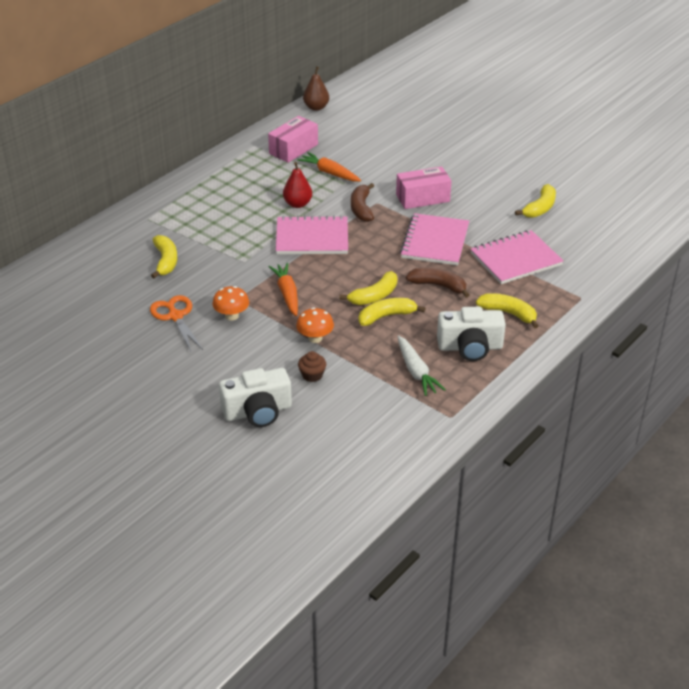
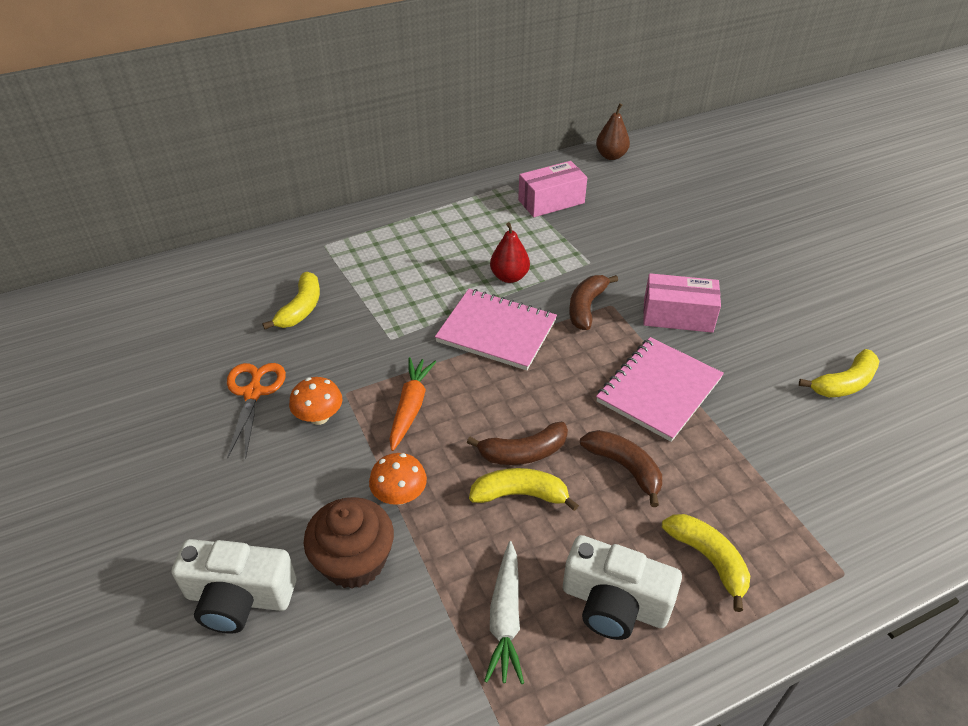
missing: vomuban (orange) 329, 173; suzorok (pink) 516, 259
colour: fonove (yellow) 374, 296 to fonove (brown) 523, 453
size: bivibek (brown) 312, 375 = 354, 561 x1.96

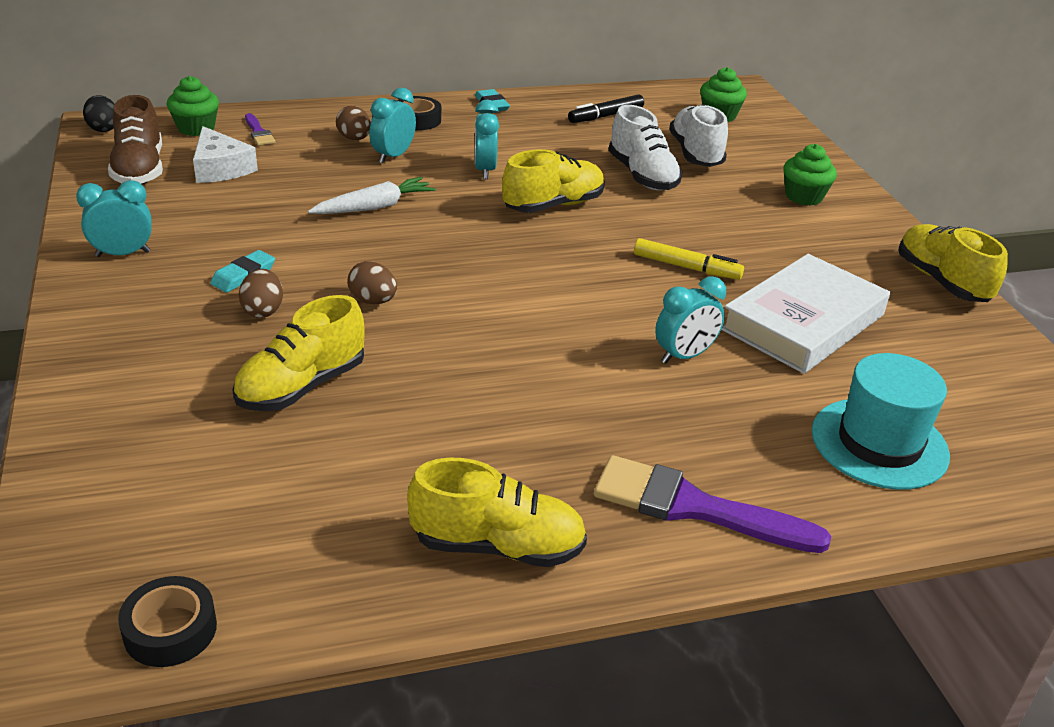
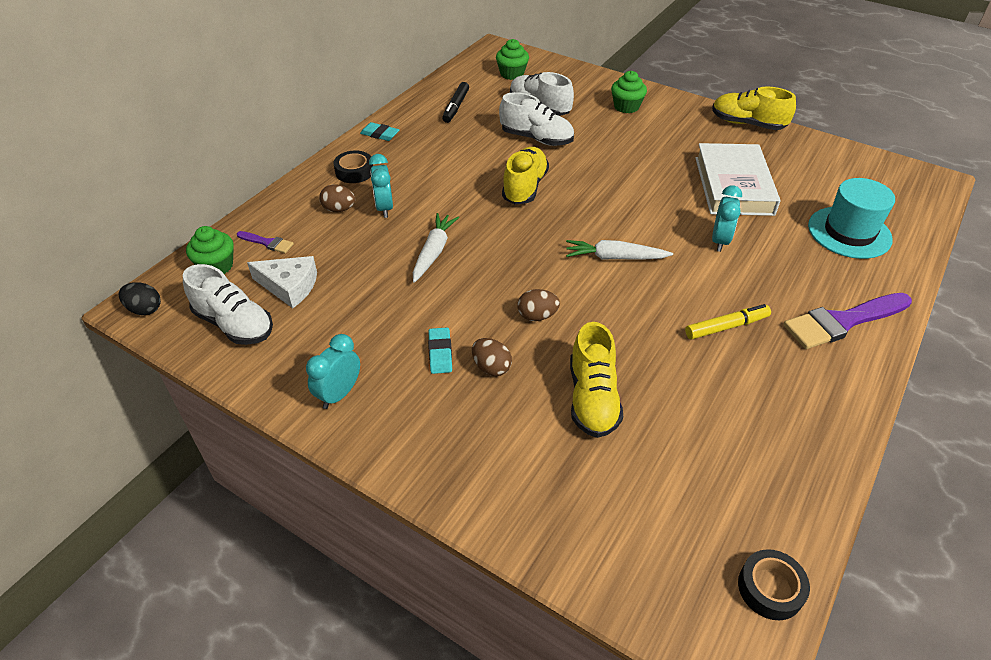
missing: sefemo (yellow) 497, 546; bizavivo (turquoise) 485, 170
appeared: vomuban (white) 614, 257
relocated: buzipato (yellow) 686, 267 to 726, 327
colour: sefemo (brown) 139, 170 to sefemo (white) 234, 324

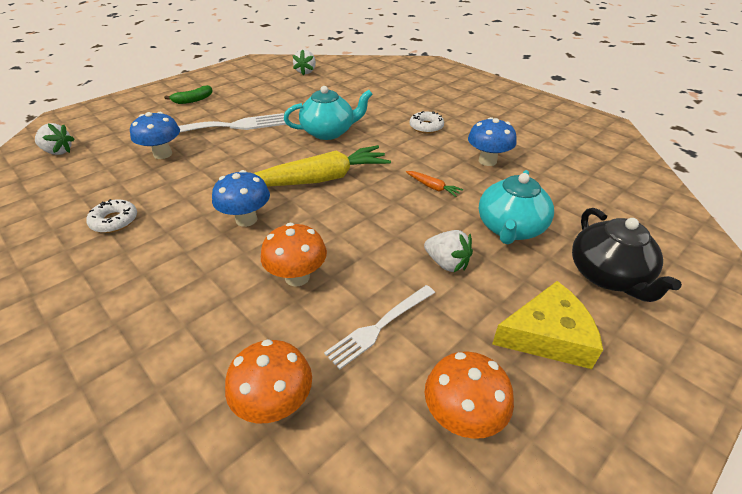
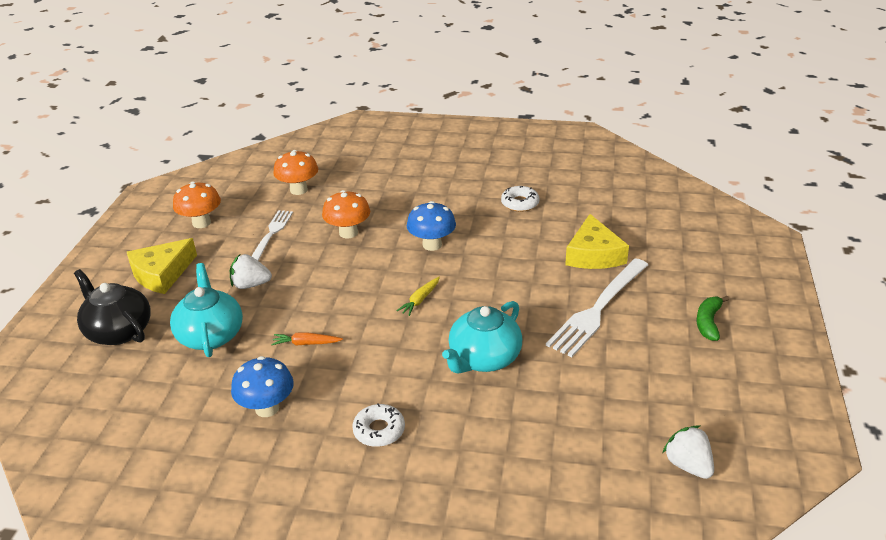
missing: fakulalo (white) 58, 152
exchanged: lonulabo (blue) 163, 154 to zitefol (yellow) 593, 254
size: vomuban (yellow) 319, 179 = 420, 300 x0.41

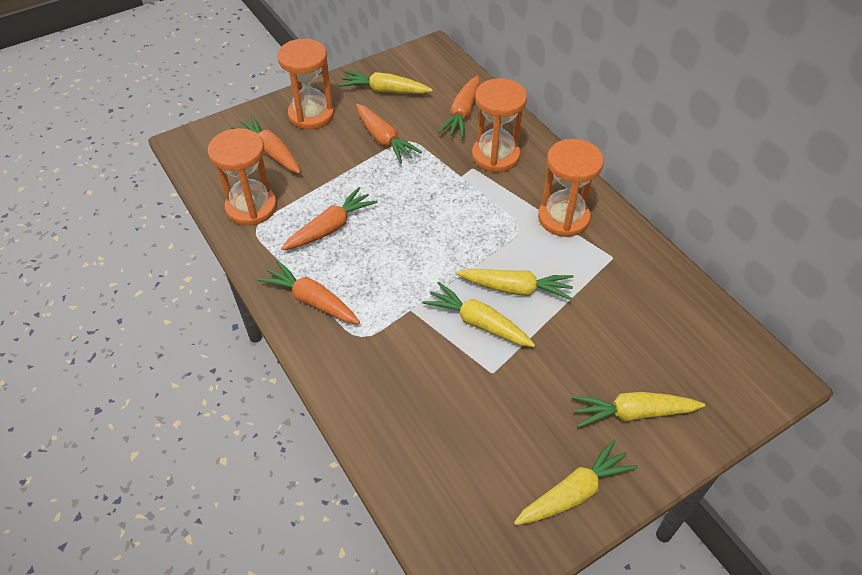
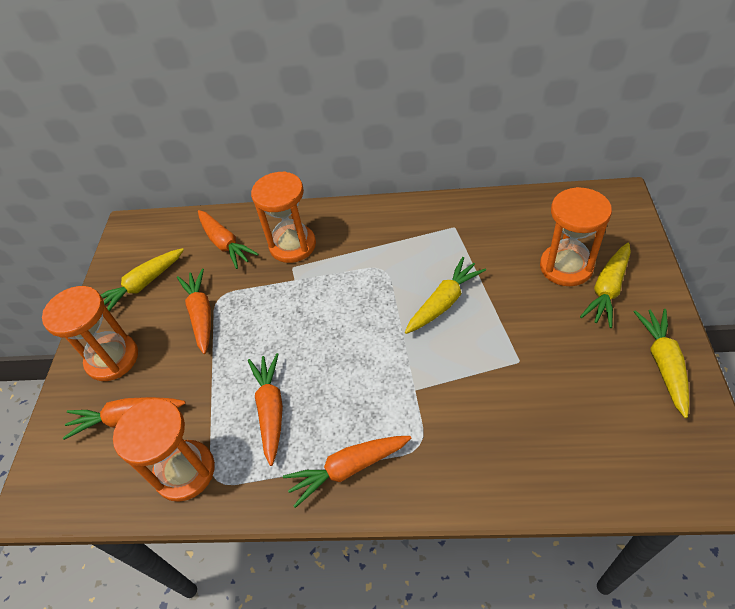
missing: vomuban (yellow) 478, 323
relocated: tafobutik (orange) 563, 218 to 566, 267
spun: vomuban (orange) 384, 140 = 201, 315 105 degrees counterclockwise

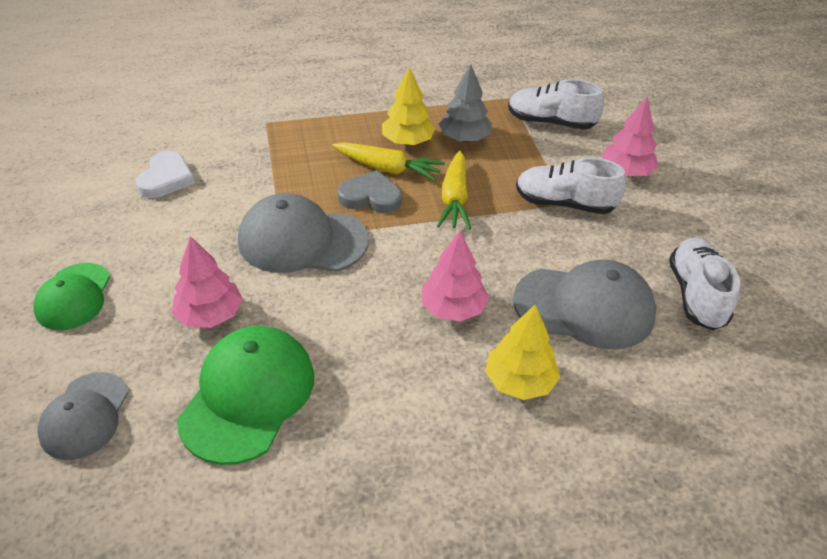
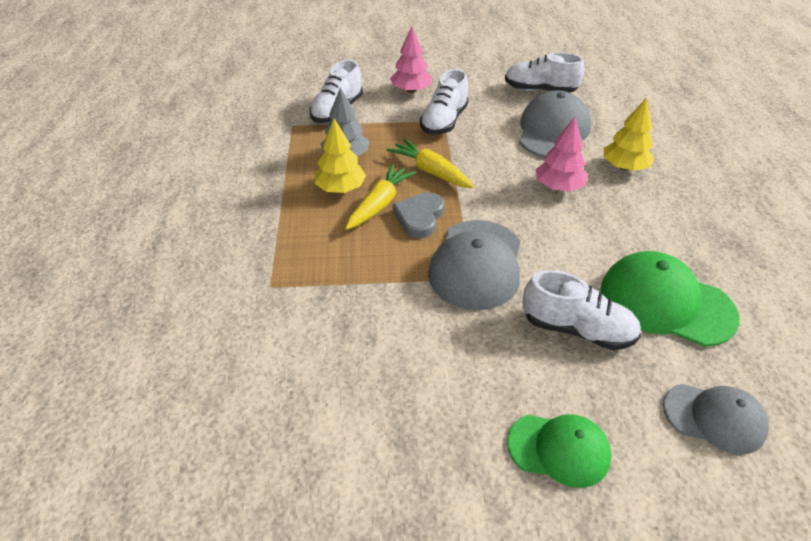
missing: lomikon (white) 166, 179
exchanged: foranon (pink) 210, 315 to sefemo (white) 577, 329
spun: vomuban (yellow) 454, 199 = 430, 171 150 degrees counterclockwise

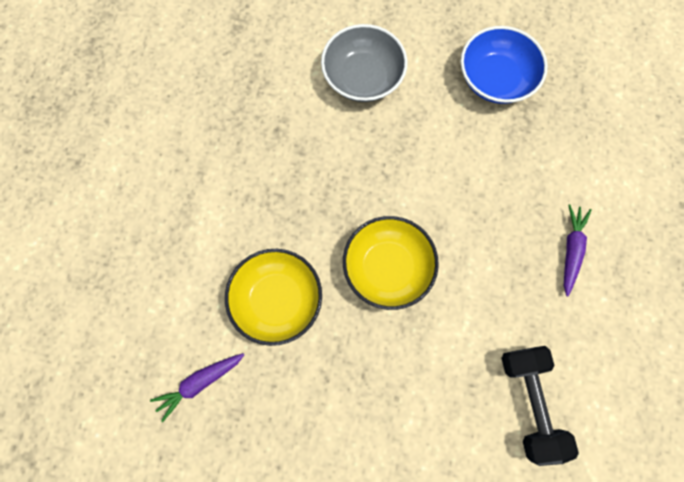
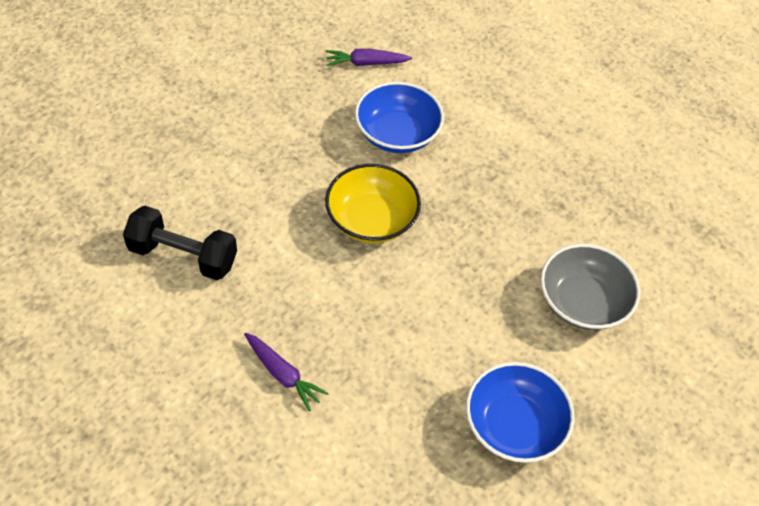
colour: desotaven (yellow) 277, 300 to desotaven (blue) 397, 134
spun: vomuban (purple) 200, 383 = 366, 63 90 degrees counterclockwise

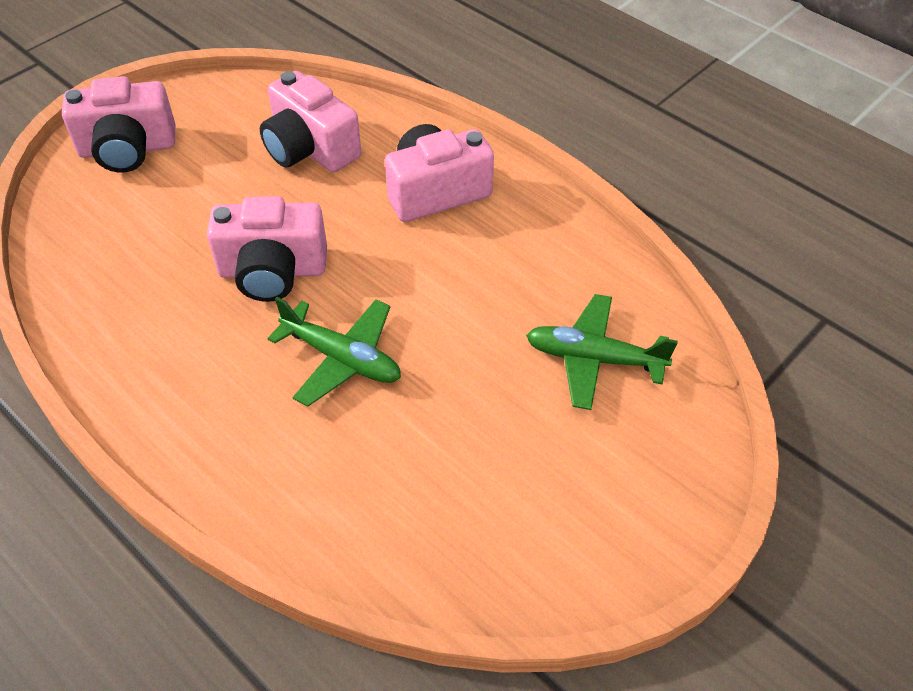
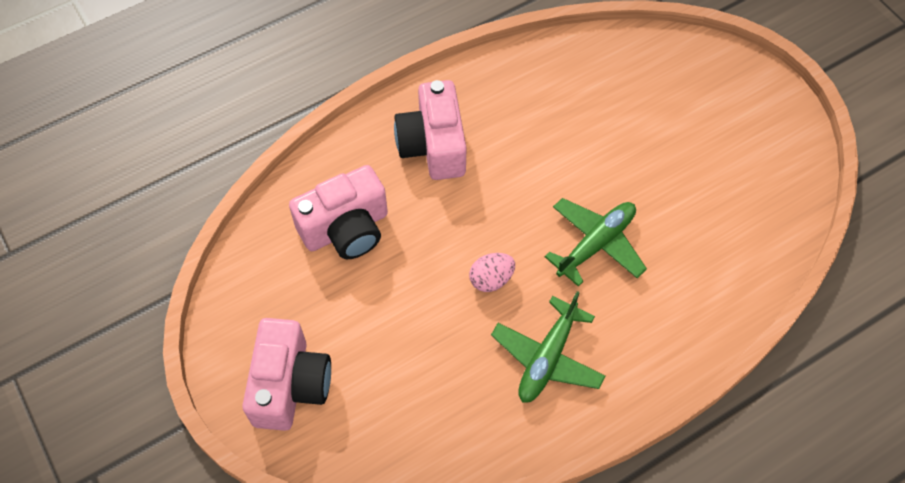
relocated: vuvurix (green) 594, 359 to 547, 358
exchanged: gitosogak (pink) 272, 271 to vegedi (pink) 491, 279

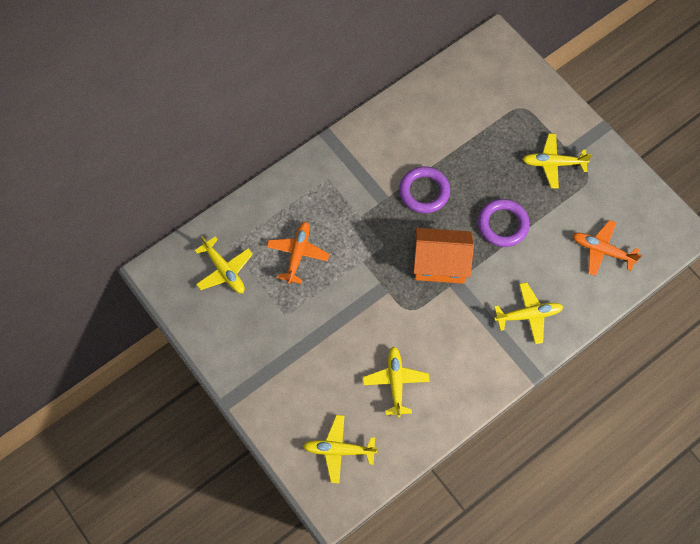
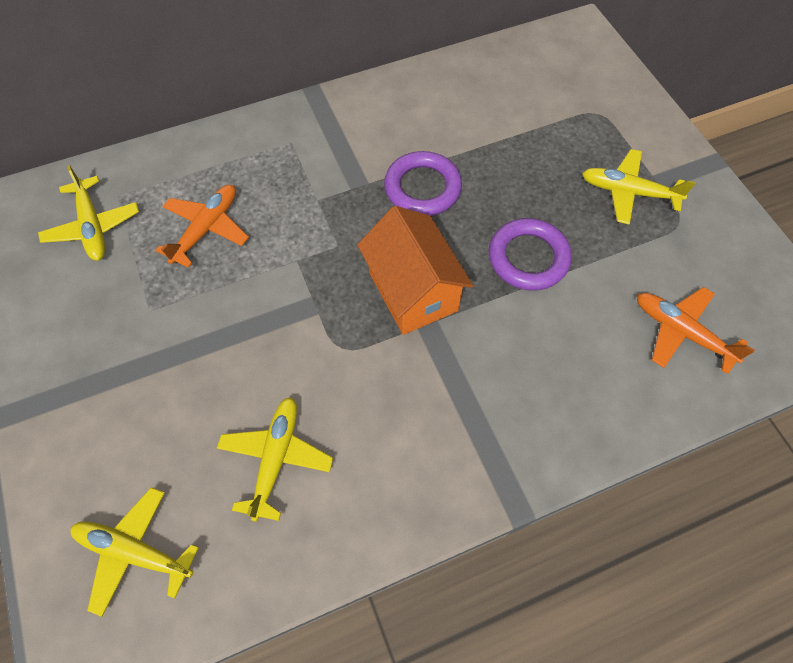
missing: vuvurix (yellow) 528, 315
spun: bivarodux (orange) 440, 264 = 413, 291 45 degrees clockwise

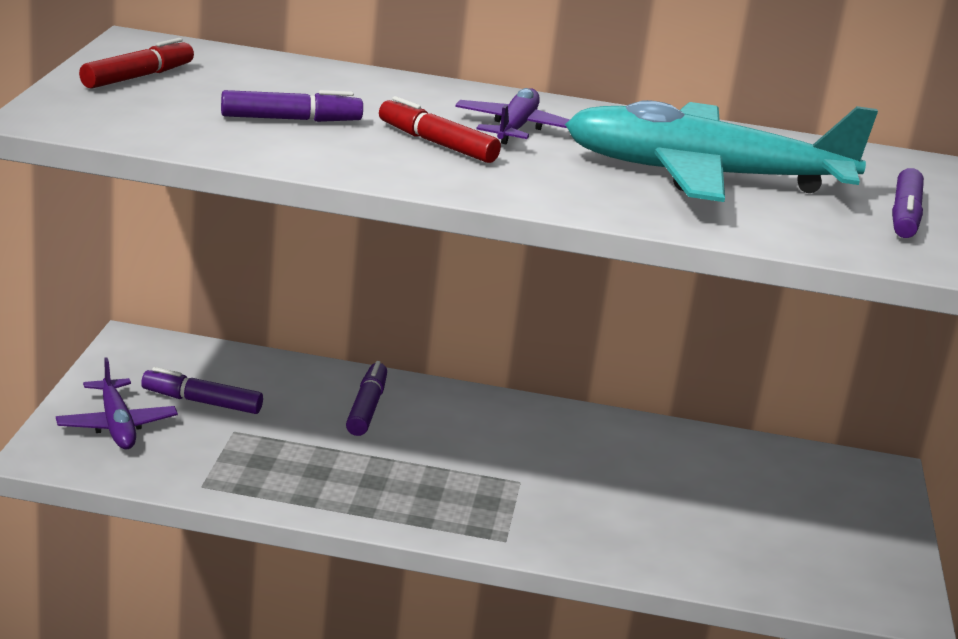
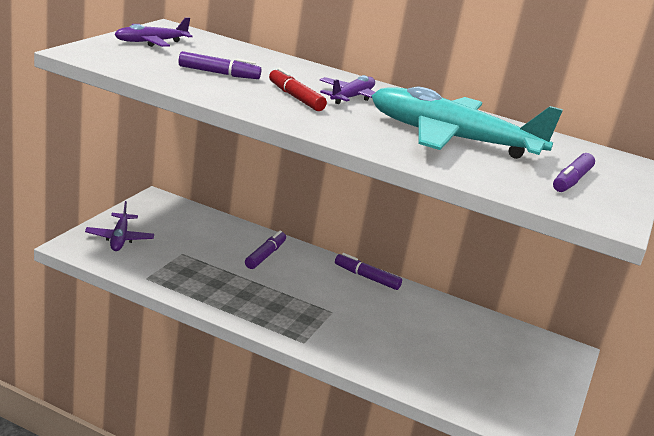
relocated: buzipato (purple) 201, 402 to 366, 277
exchanged: buzipato (red) 138, 77 to vuvurix (purple) 151, 42

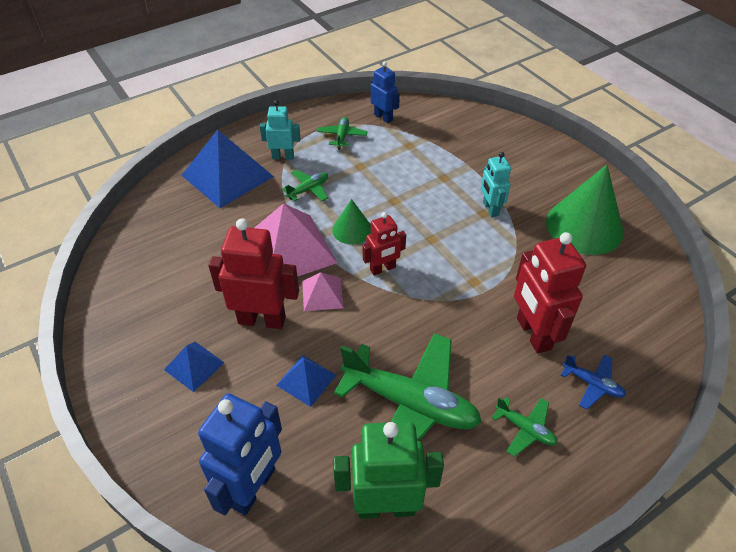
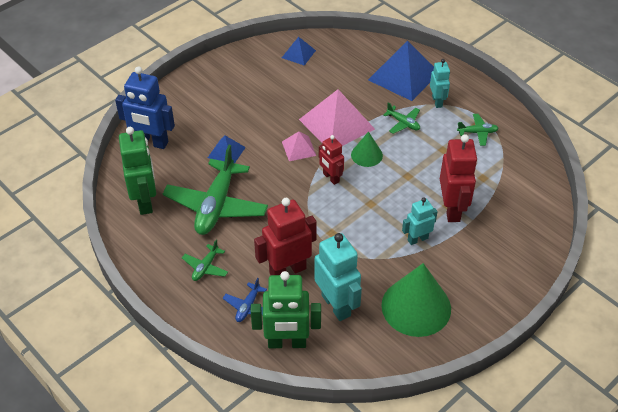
missing: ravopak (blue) 383, 117
appeared: ravopak (green) 287, 343; ravopak (turquoise) 336, 305
relocated: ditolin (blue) 194, 366 to 298, 54; ravopak (red) 262, 320 to 452, 209

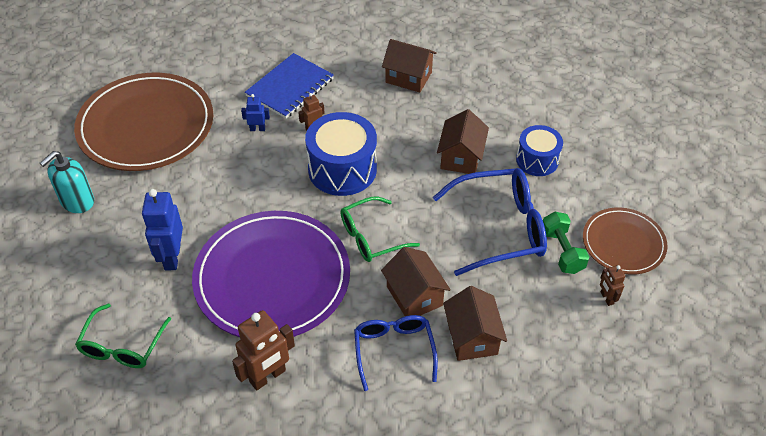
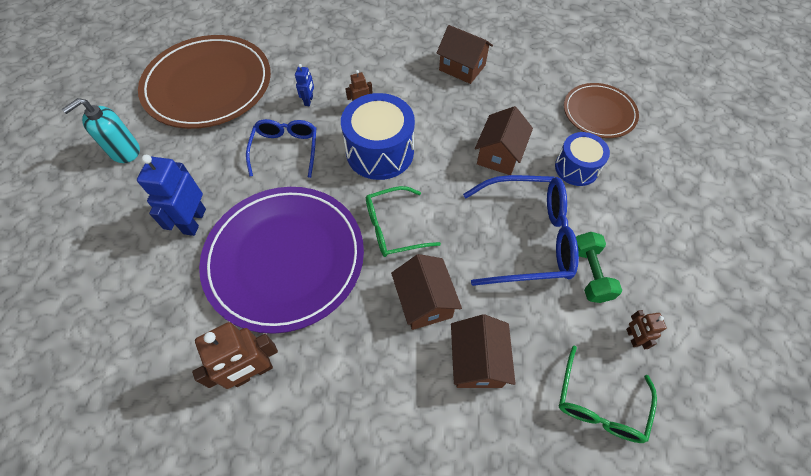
missing: suzorok (blue) 290, 87
relocated: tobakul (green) 122, 346 to 599, 404; tobakul (blue) 394, 350 to 285, 149; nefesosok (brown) 623, 243 to 599, 113
spun: ravopak (blue) 257, 129 = 309, 101 90 degrees clockwise

